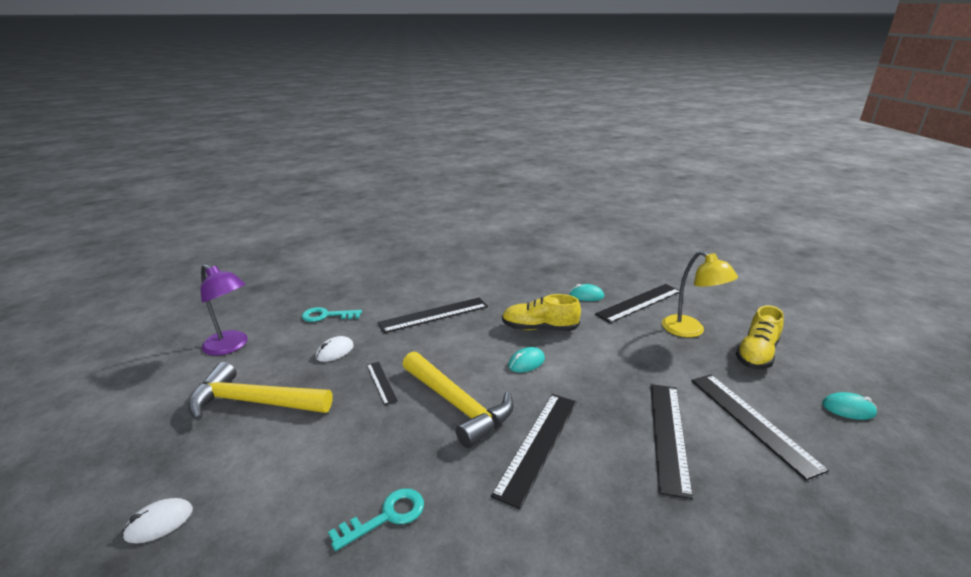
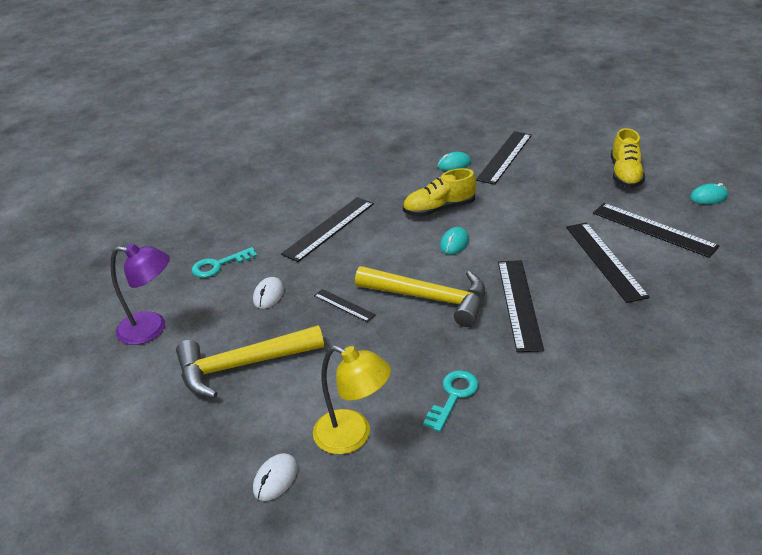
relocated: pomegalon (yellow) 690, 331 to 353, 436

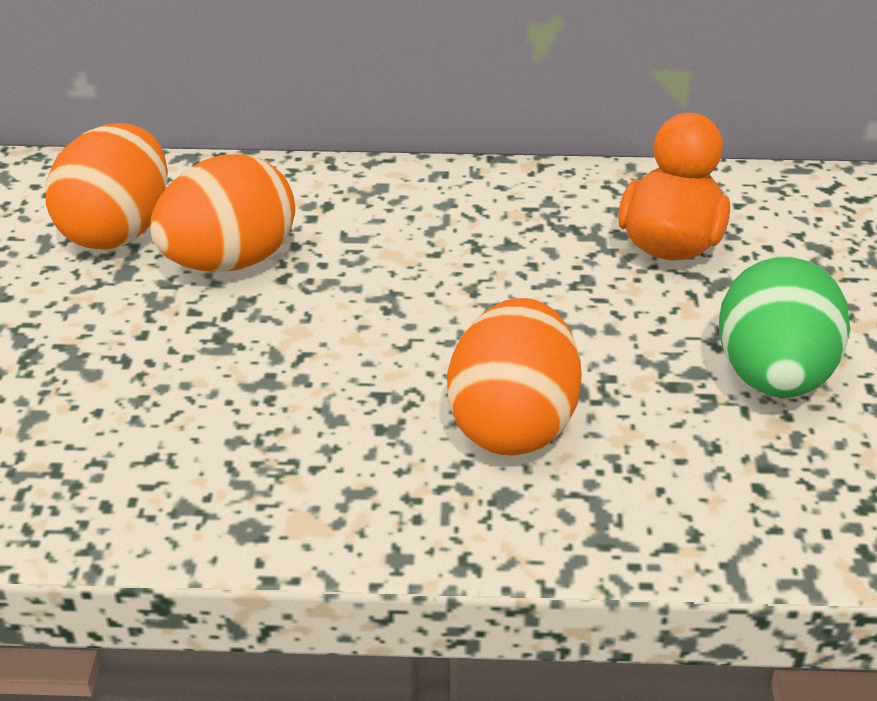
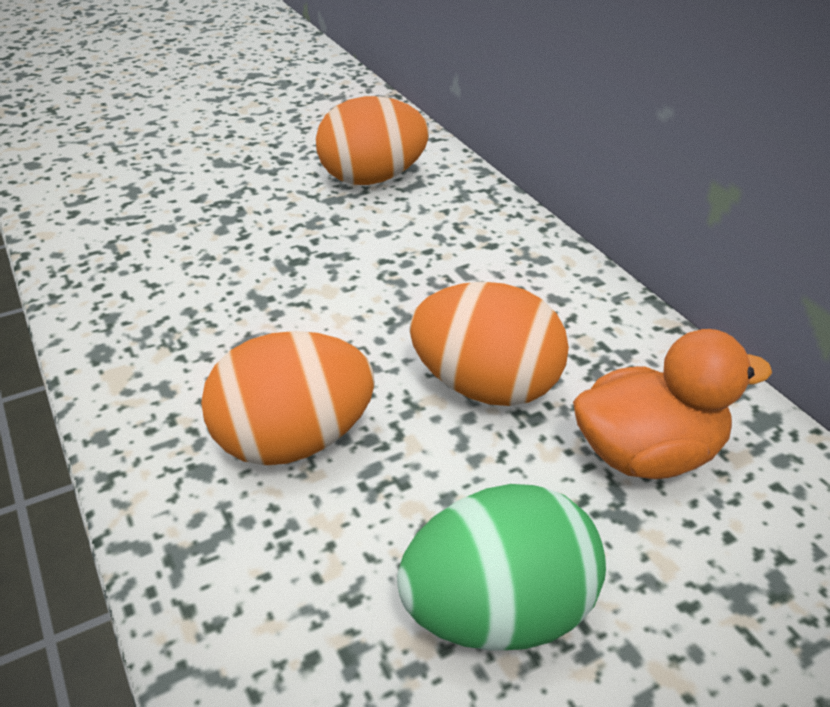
relocated: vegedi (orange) 230, 261 to 486, 387

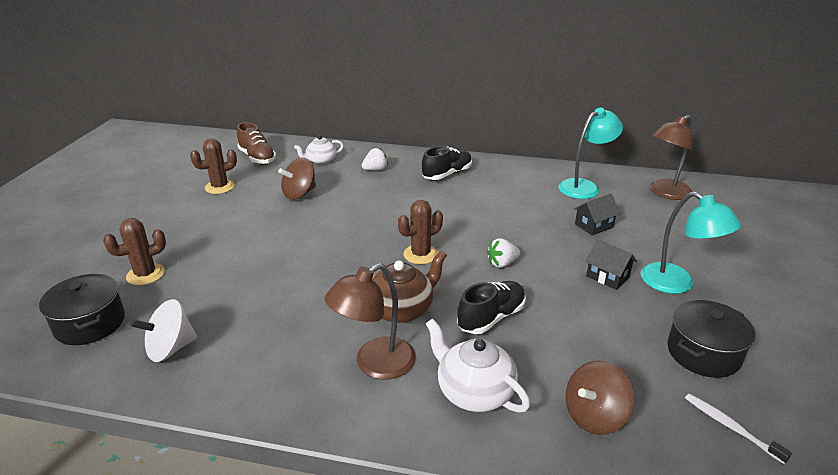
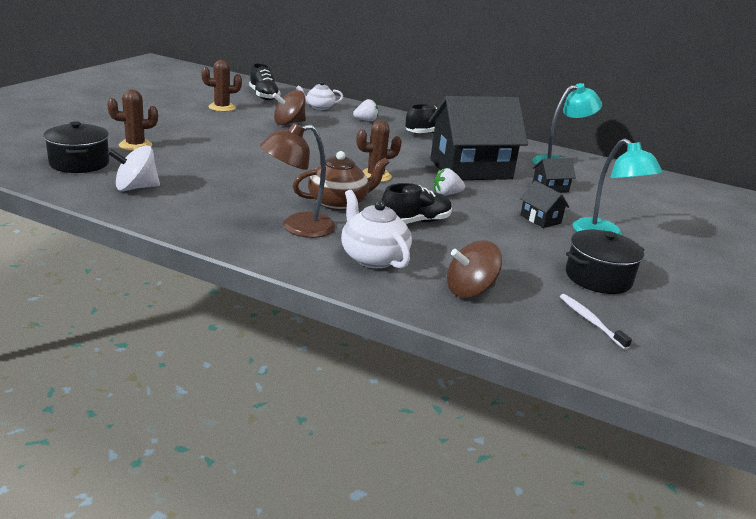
missing: pomegalon (brown) 665, 193
appeared: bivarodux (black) 470, 169
colour: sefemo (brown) 257, 158 to sefemo (black) 264, 96

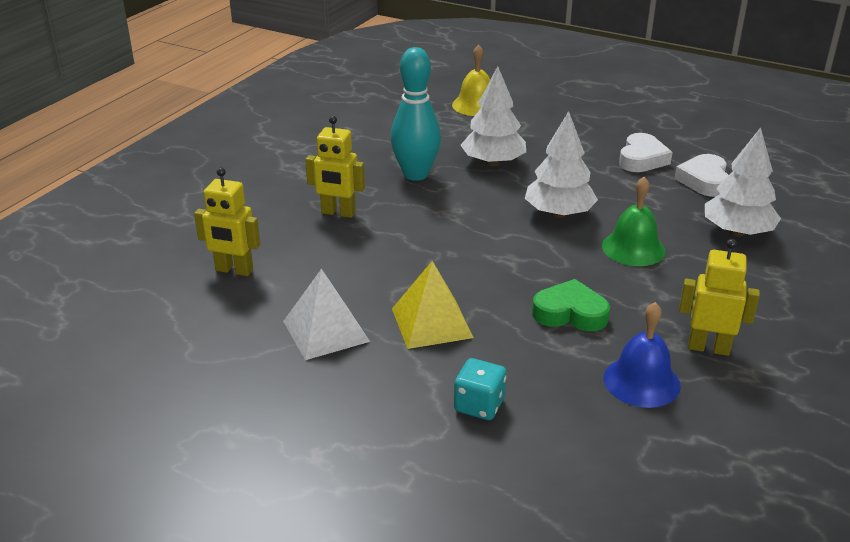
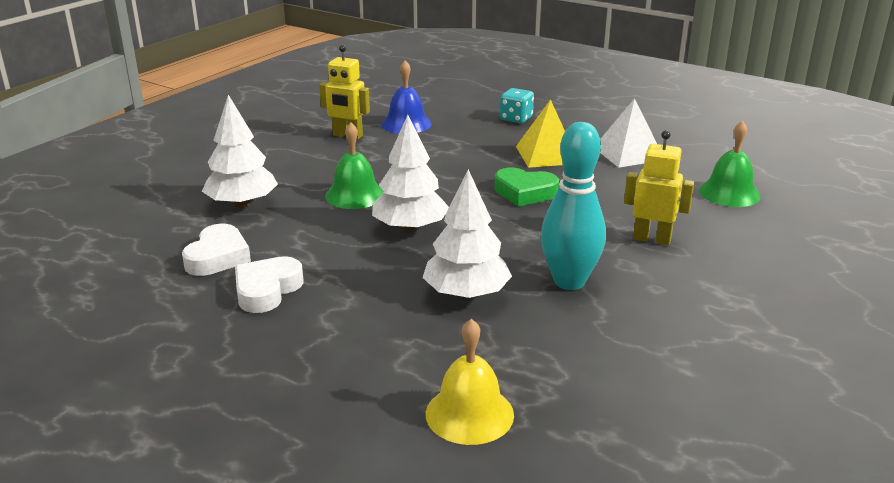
relocated: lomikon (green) 570, 313 to 525, 192
exchanged: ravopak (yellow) 234, 270 to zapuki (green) 729, 193

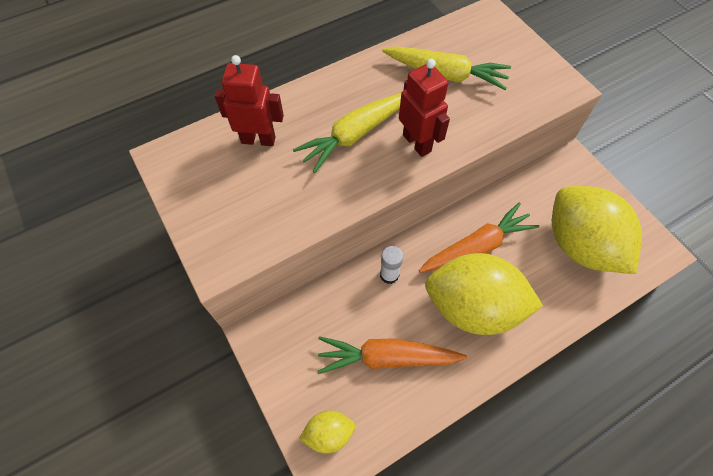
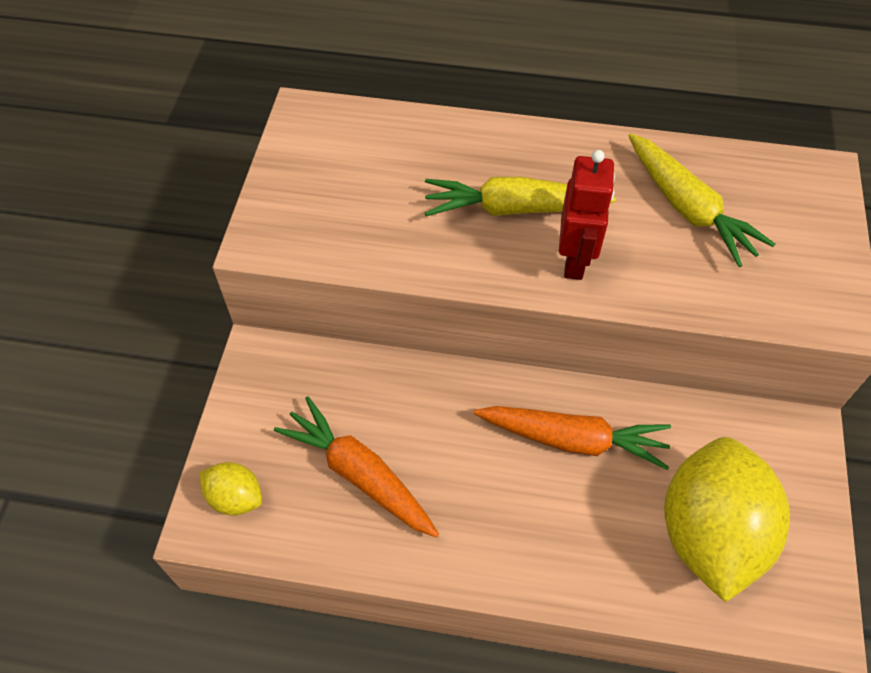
missing: ravopak (red) 258, 140; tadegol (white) 389, 275; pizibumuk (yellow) 473, 307

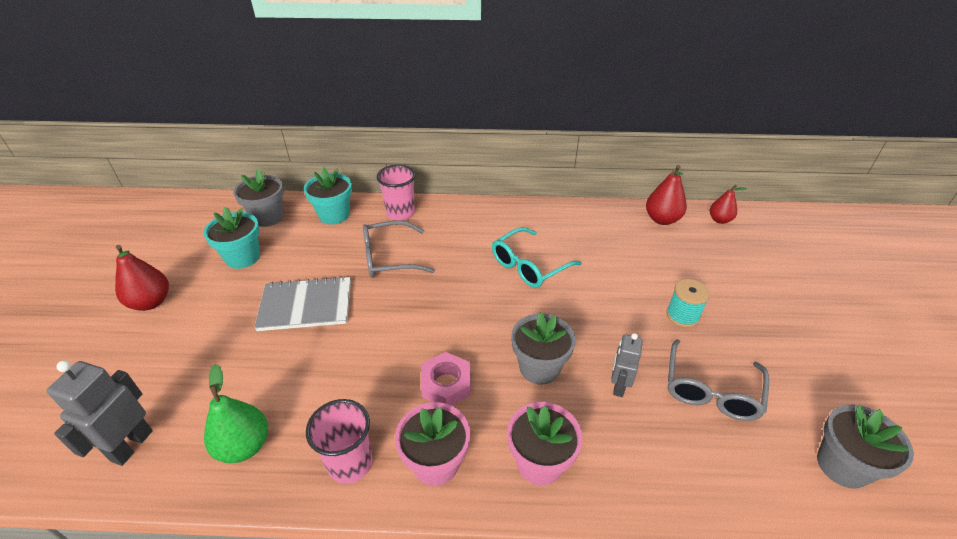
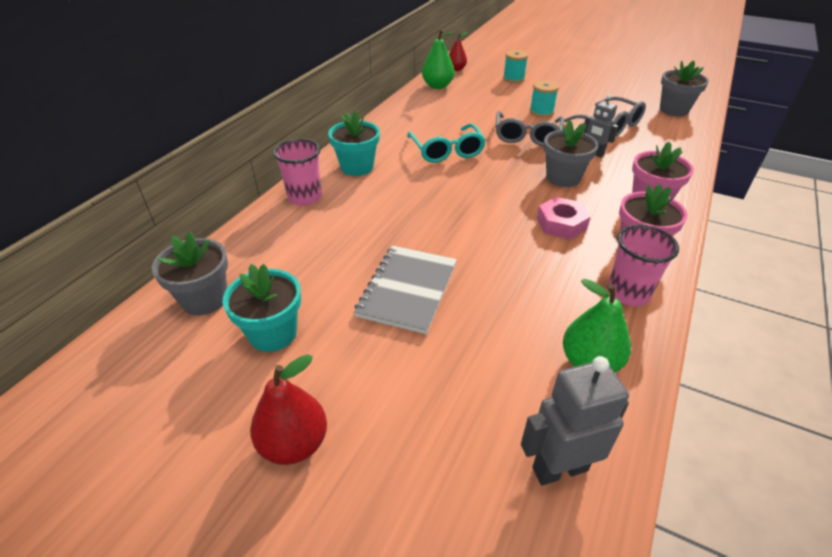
appeared: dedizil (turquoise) 513, 79
relocated: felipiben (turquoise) 334, 215 to 357, 167; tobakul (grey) 389, 258 to 527, 136
colour: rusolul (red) 662, 219 to rusolul (green) 437, 86
spun: ravopak (grey) 131, 445 = 559, 468 120 degrees clockwise

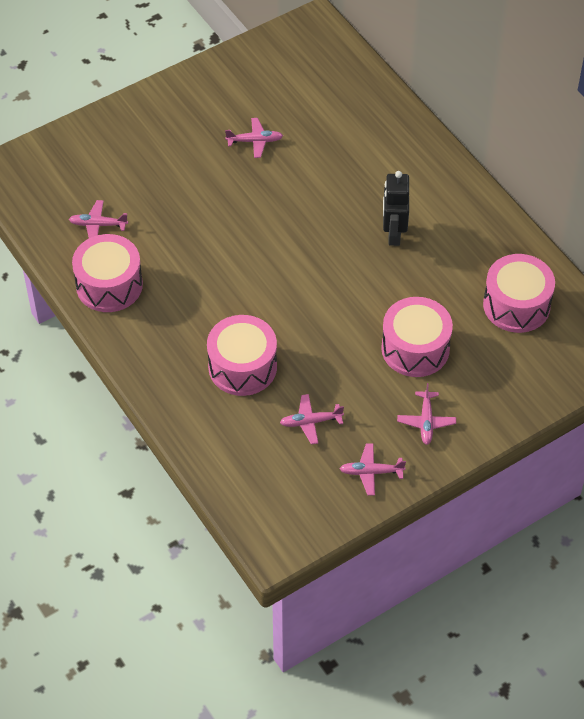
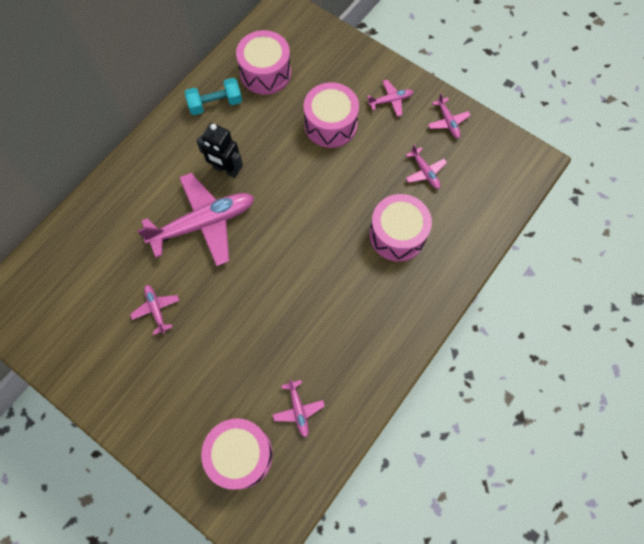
appeared: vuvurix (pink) 204, 223; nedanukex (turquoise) 215, 104
relocated: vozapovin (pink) 109, 285 to 240, 455
spun: ravopak (black) 393, 234 = 226, 170 45 degrees clockwise

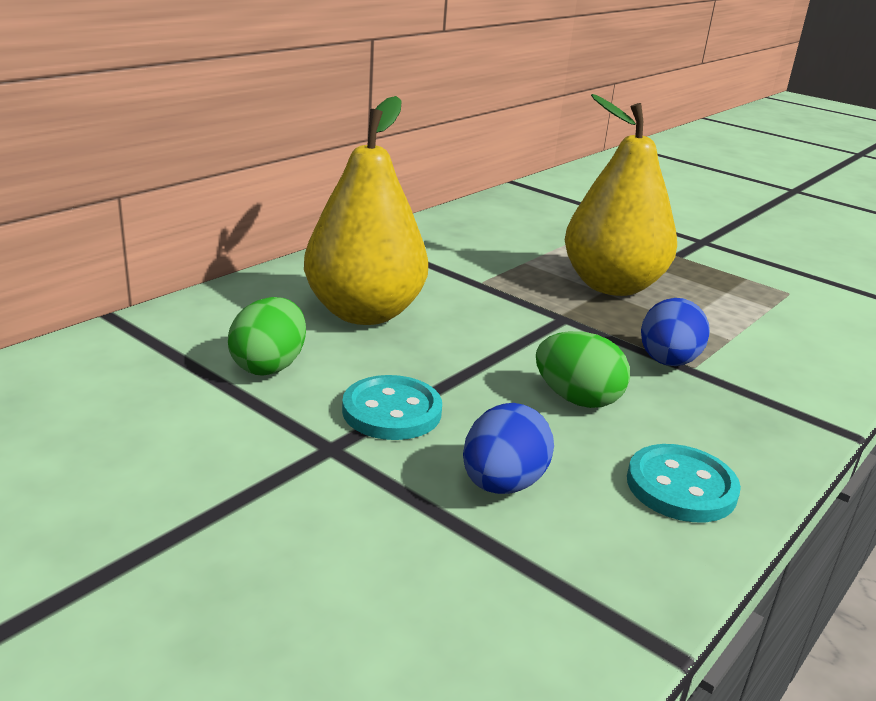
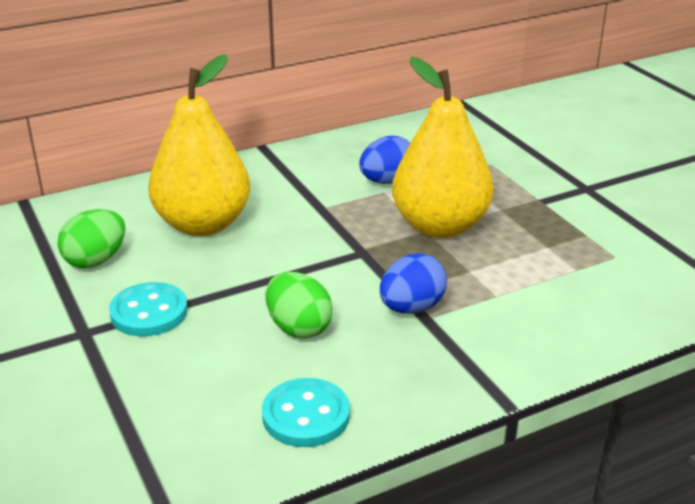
relocated: vegedi (blue) 502, 484 to 387, 181

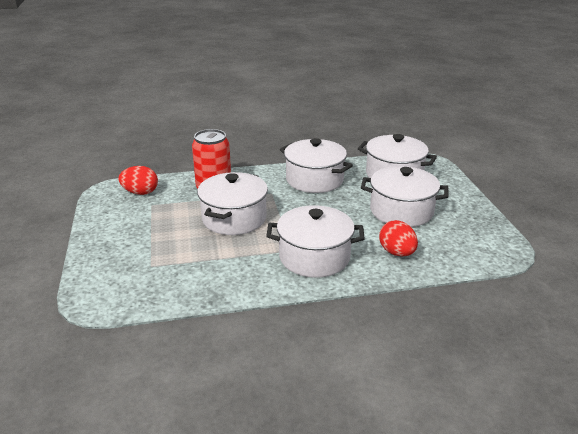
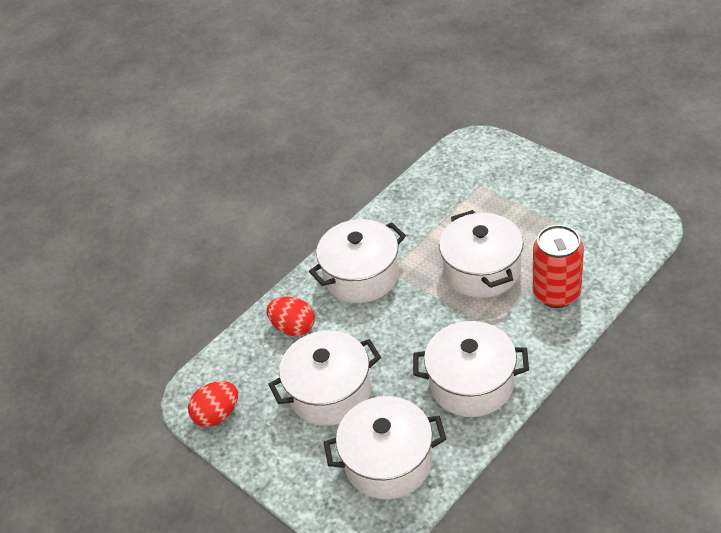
relocated: vegedi (red) 140, 192 to 217, 415

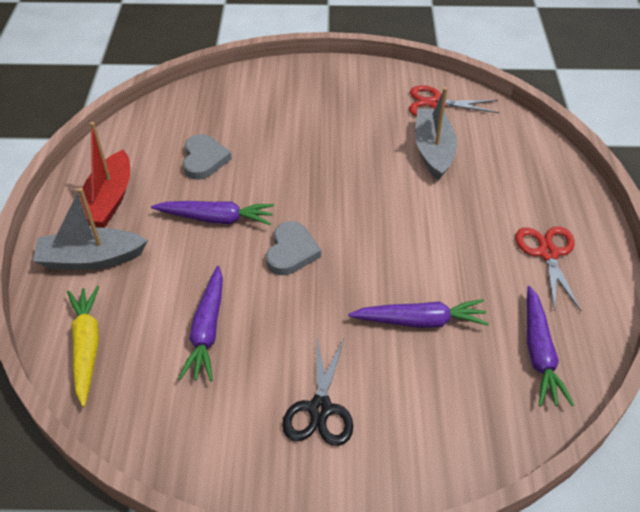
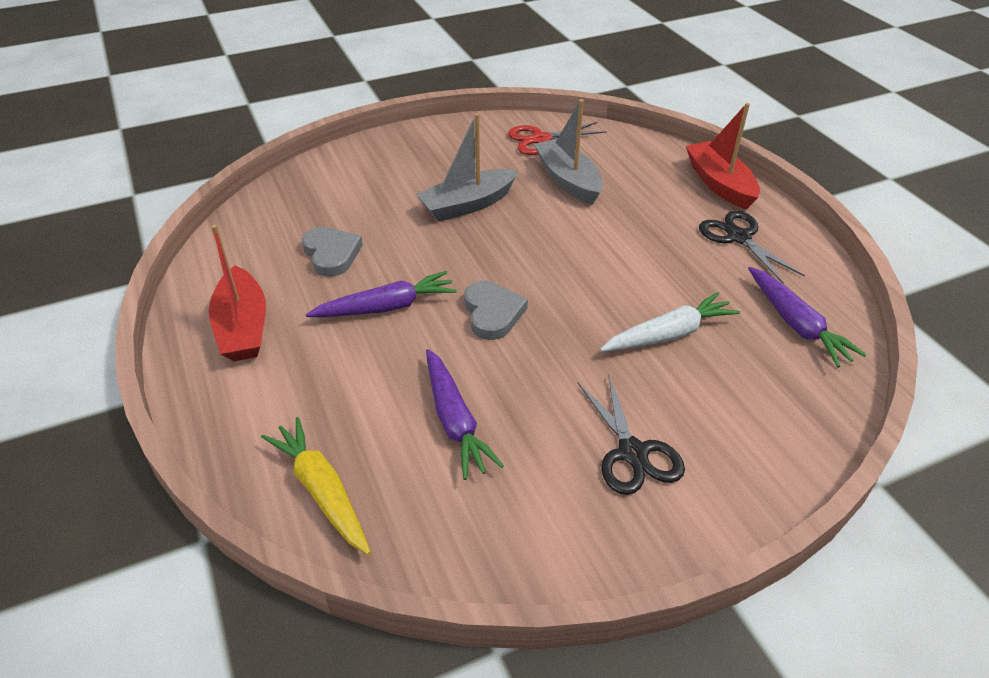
appeared: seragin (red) 719, 184
relocated: seragin (grey) 91, 259 to 468, 205
colour: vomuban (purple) 419, 321 to vomuban (white) 668, 334; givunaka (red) 548, 253 to givunaka (black) 738, 237

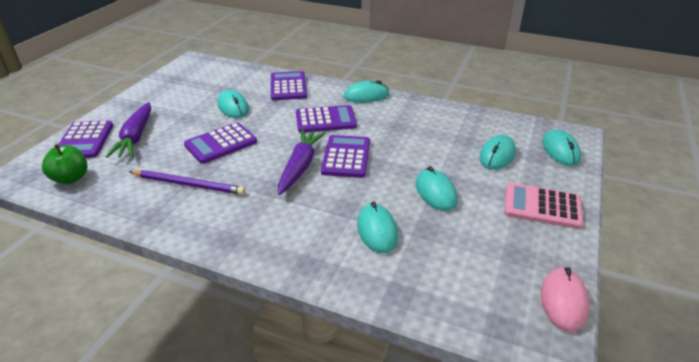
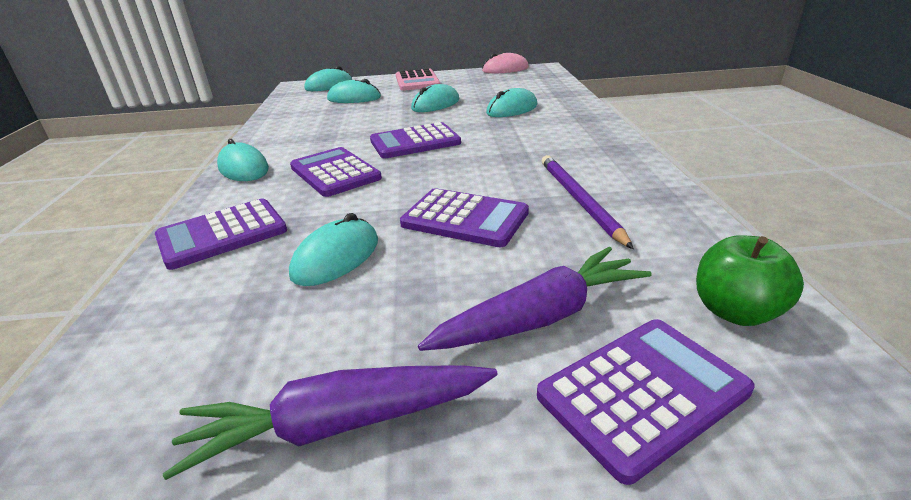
relocated: vomuban (purple) 300, 166 to 339, 424

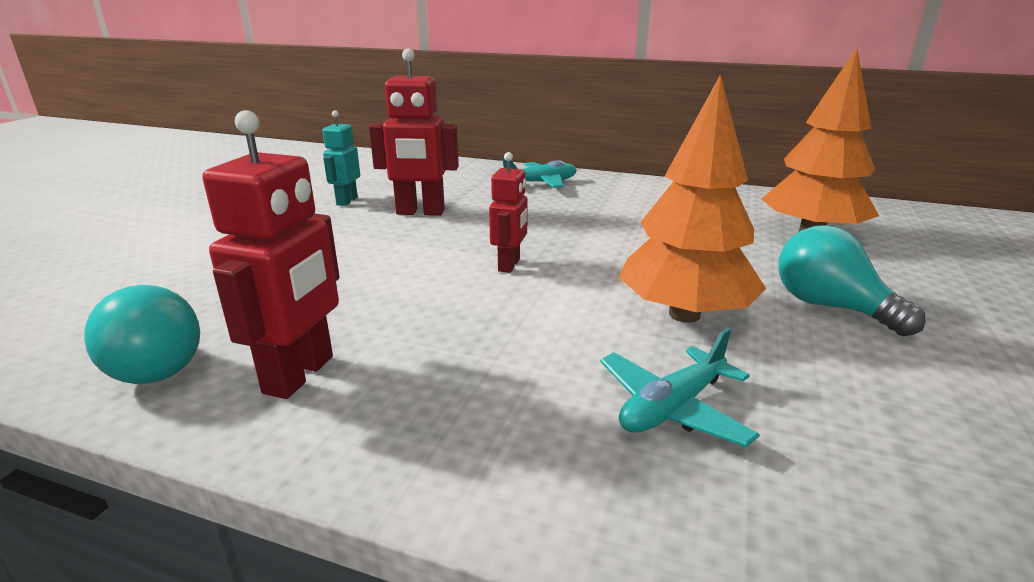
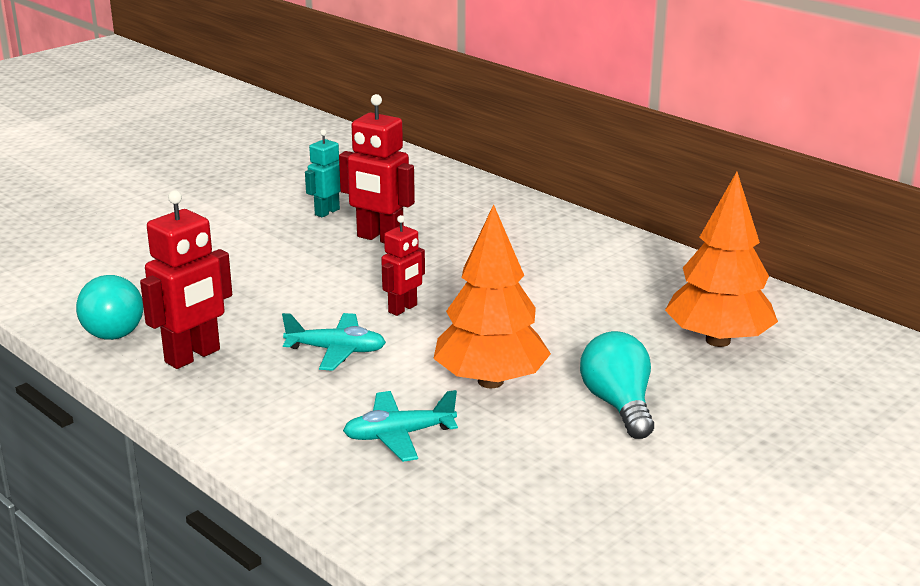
relocated: vuvurix (turquoise) 541, 183 to 336, 351

